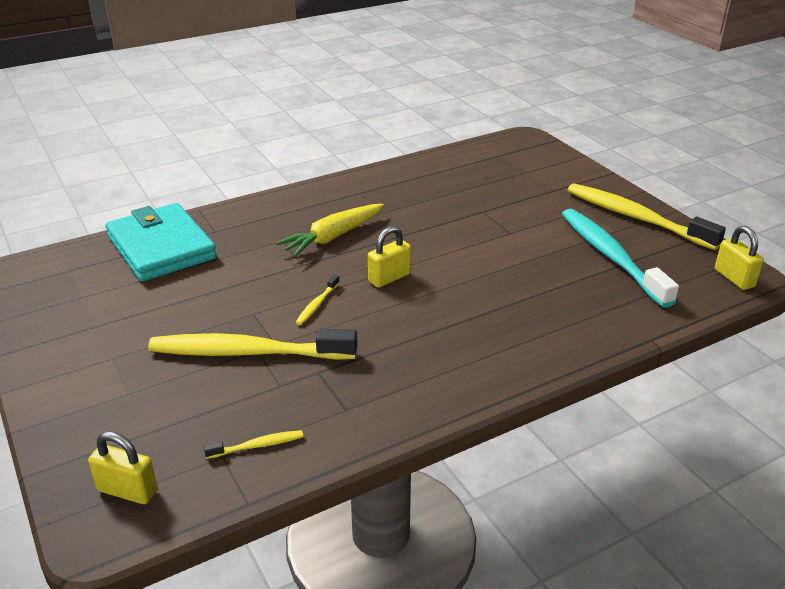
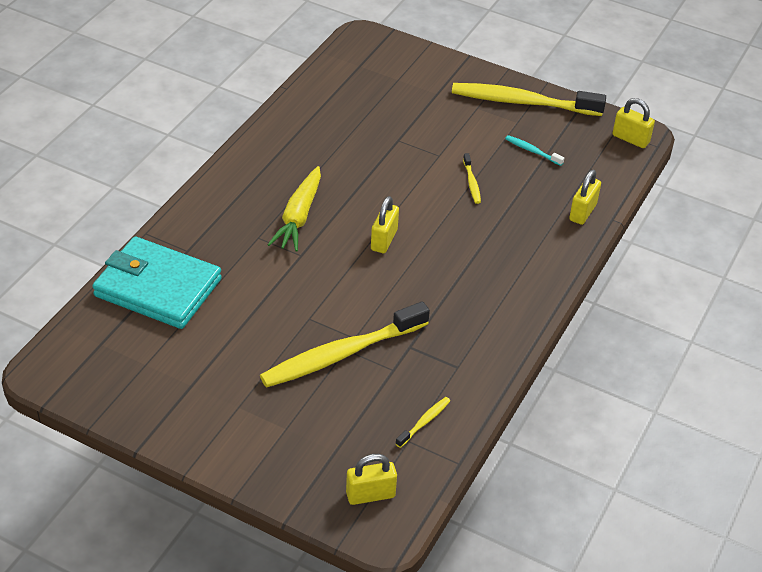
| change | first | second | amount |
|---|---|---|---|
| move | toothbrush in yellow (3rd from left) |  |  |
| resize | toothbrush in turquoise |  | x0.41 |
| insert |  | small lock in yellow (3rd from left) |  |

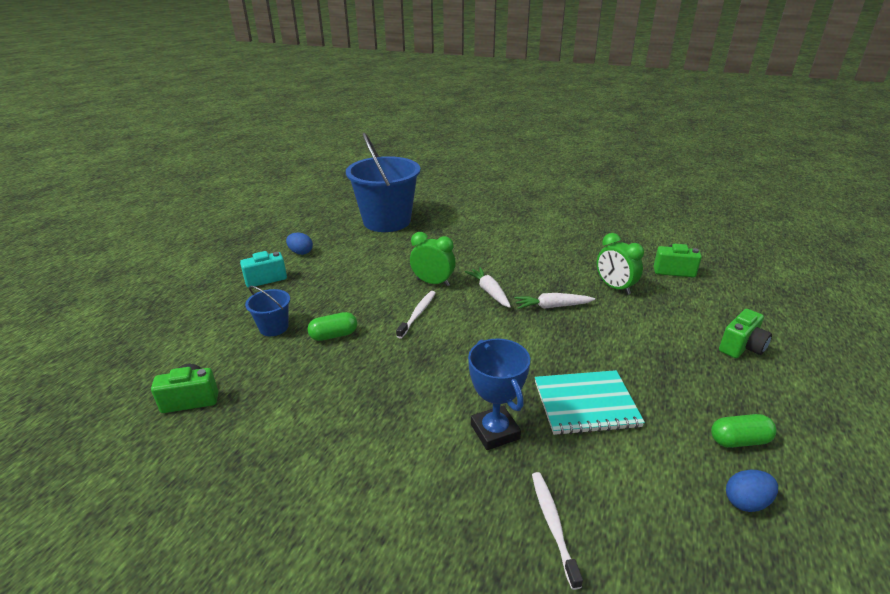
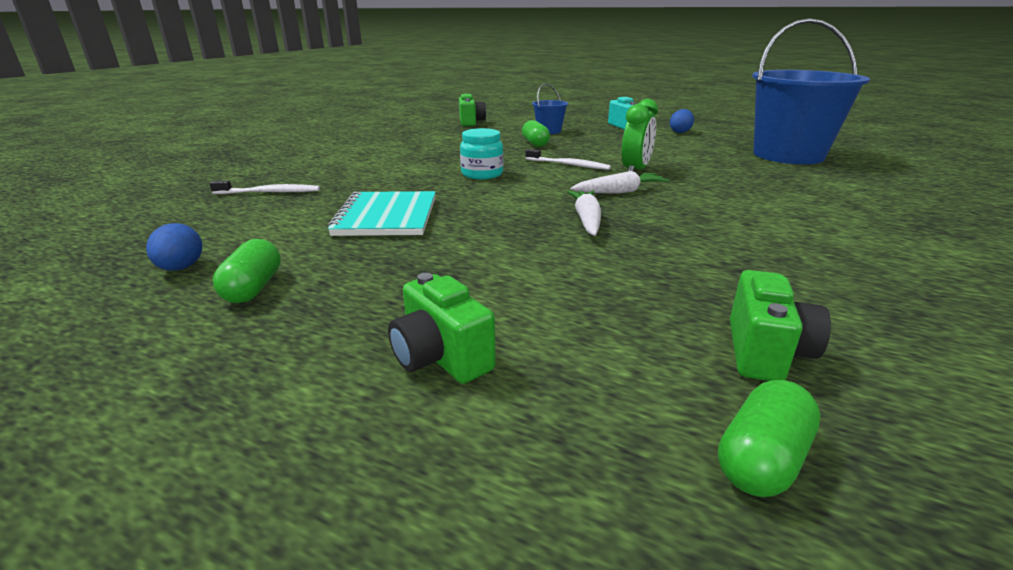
| change | first | second | amount |
|---|---|---|---|
| delete | trophy in royal blue |  |  |
| delete | alarm clock in green (2nd from left) |  |  |
| insert |  | jam jar in turquoise |  |
| insert |  | capsule in green (3rd from left) |  |

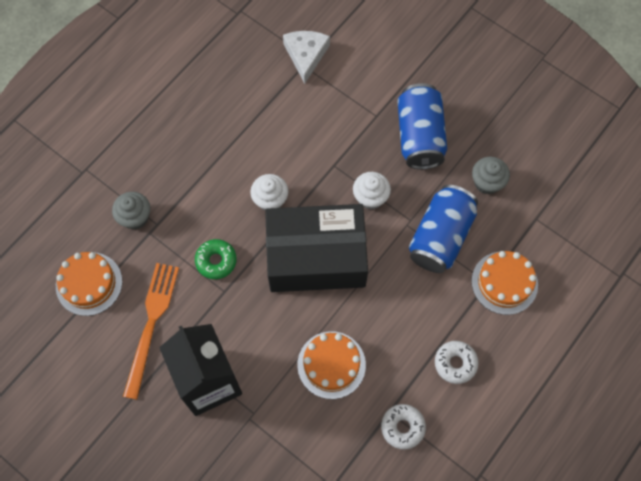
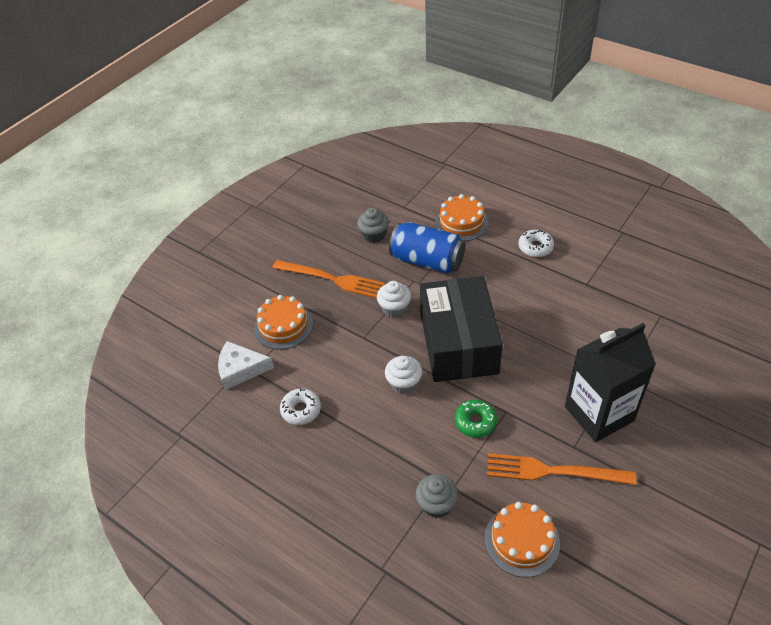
| change | first | second | amount |
|---|---|---|---|
| move | layer cake in bright orange (2nd from left in the first image) | layer cake in bright orange (1st from left) |  |
| move | glazed donut in pure white (1st from left) |  |  |
| replace | can in royal blue (1st from left) | dinner fork in bright orange (1st from left) |  |

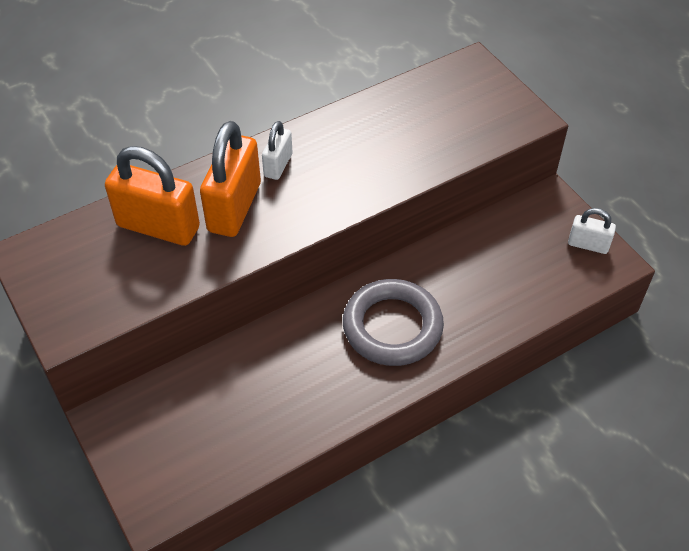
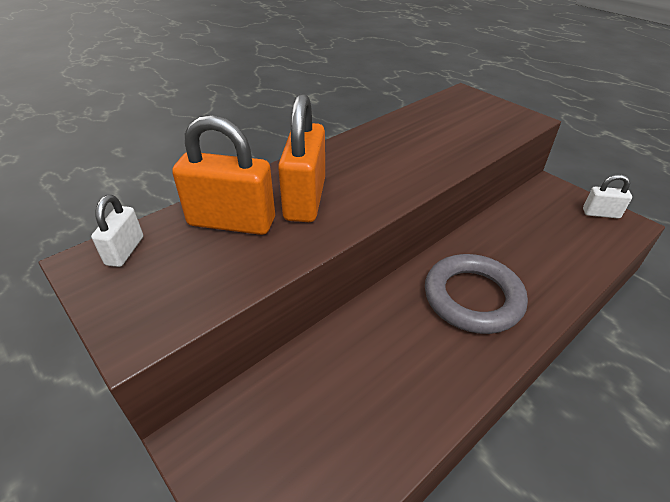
| change | first | second | amount |
|---|---|---|---|
| move | small lock in pure white (1st from left) |  |  |

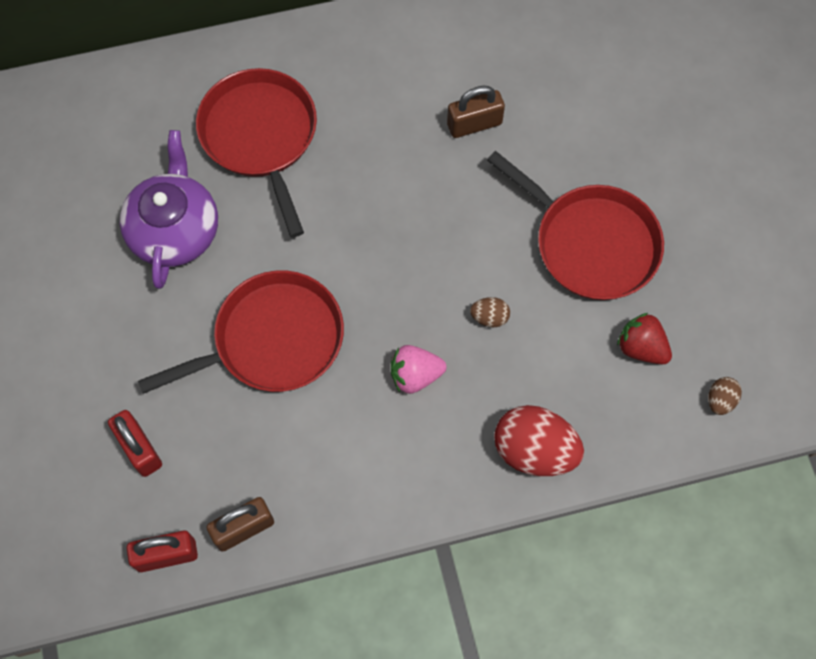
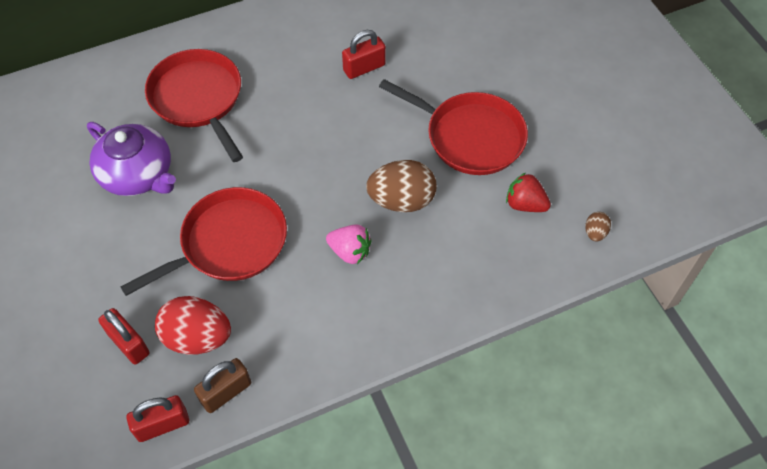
| change | first | second | amount |
|---|---|---|---|
| rotate | china teapot in violet |  | 135 degrees clockwise |
| rotate | berry in pink |  | 135 degrees counterclockwise |
| recolor | small lock in dark brown (2nd from left) | small lock in crimson (3rd from left) |  |
| resize | toy egg in dark brown (1st from left) |  | x2.14 |
| move | toy egg in crimson |  |  |

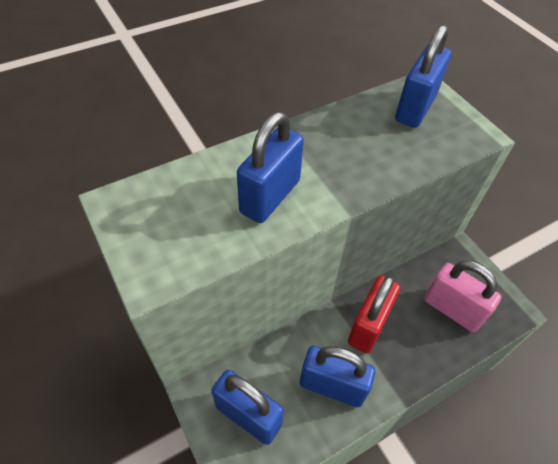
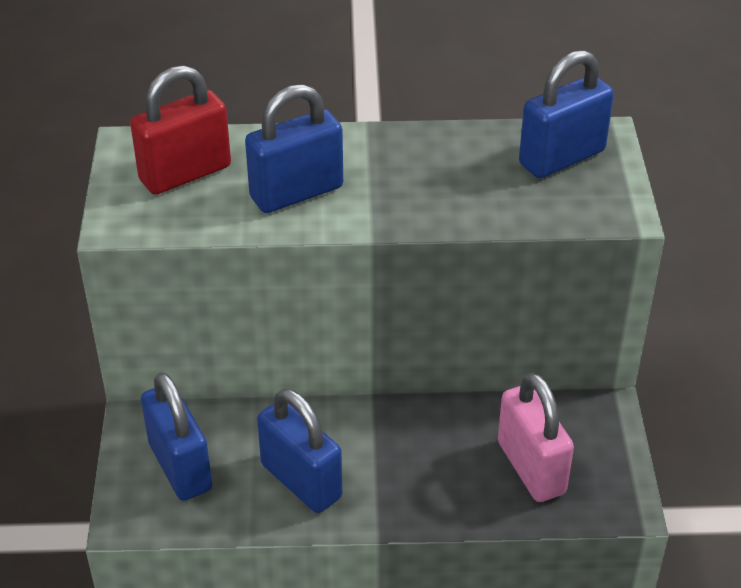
| change | first | second | amount |
|---|---|---|---|
| move | small lock in crimson |  |  |

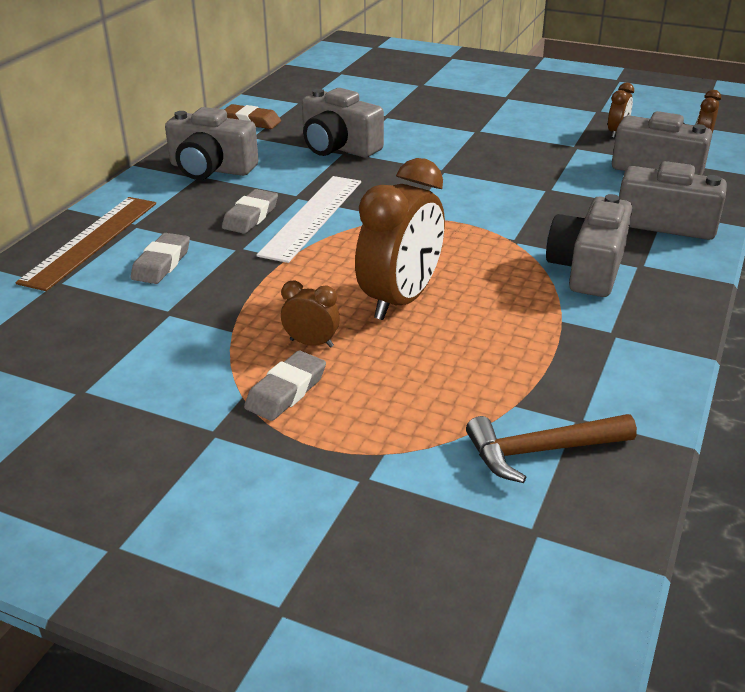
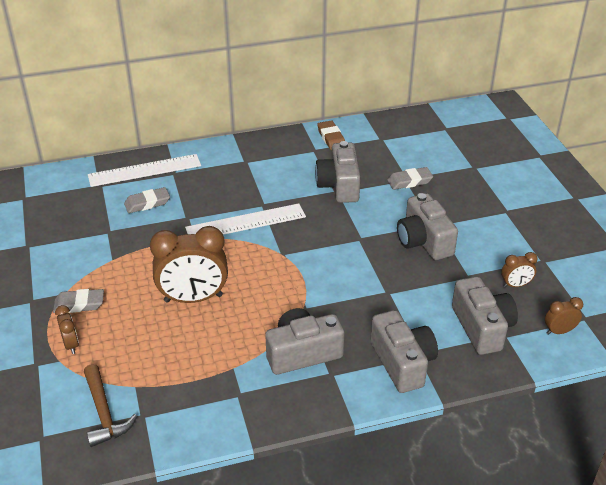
| change | first | second | amount |
|---|---|---|---|
| recolor | straightedge in dark brown | straightedge in pure white (1st from left) |  |
| move | camera in gray (1st from left in the first image) | camera in gray (4th from left) |  |
| move | eraser in gray (2nd from left in the first image) | eraser in gray (3rd from left) |  |
| move | alarm clock in dark brown (1st from left) |  |  |
| rotate | carpenter's hammer in dark brown |  | 150 degrees counterclockwise |

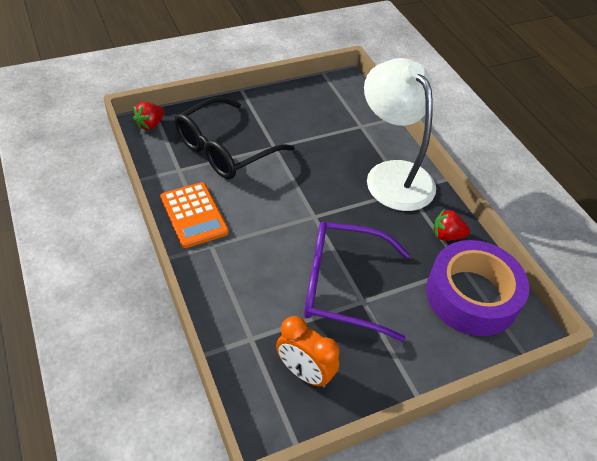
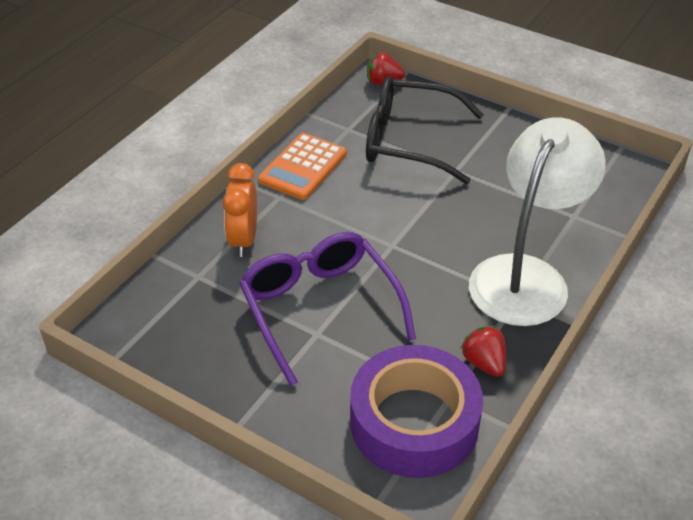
| change | first | second | amount |
|---|---|---|---|
| move | alarm clock in bright orange |  |  |

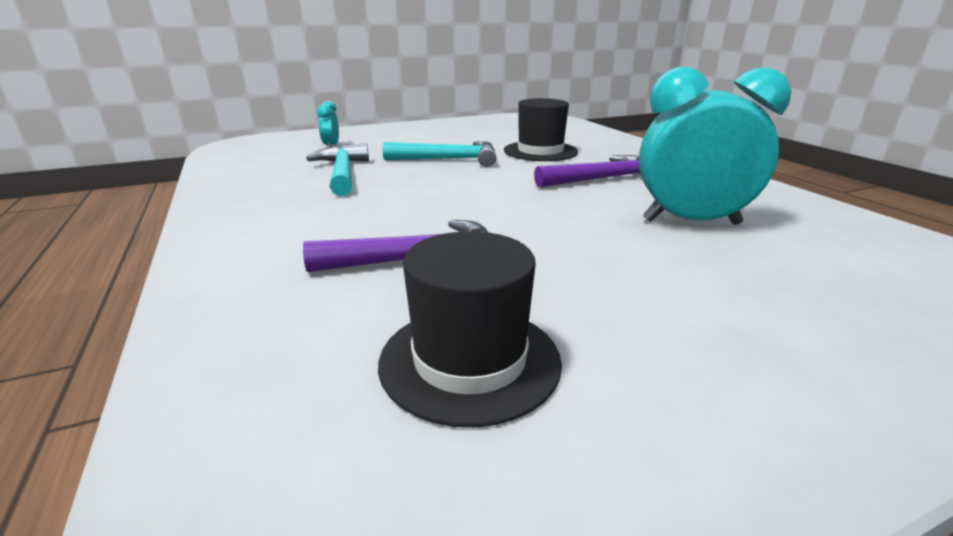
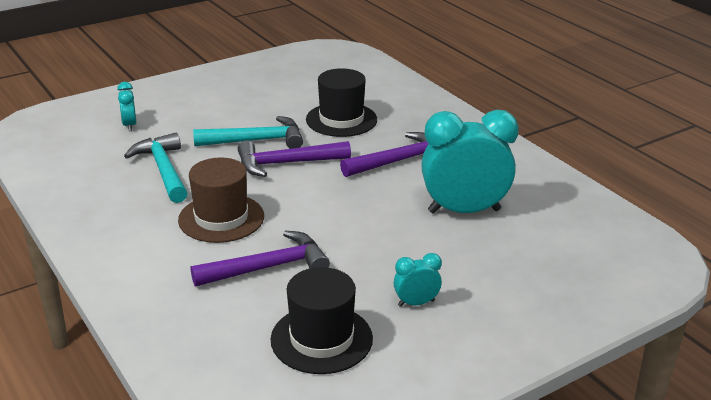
| change | first | second | amount |
|---|---|---|---|
| insert |  | top hat in dark brown |  |
| insert |  | carpenter's hammer in violet (2nd from left) |  |
| insert |  | alarm clock in turquoise (2nd from left) |  |

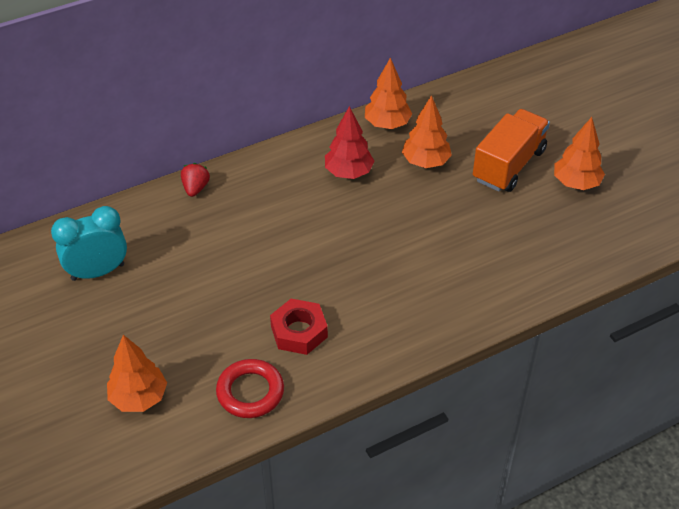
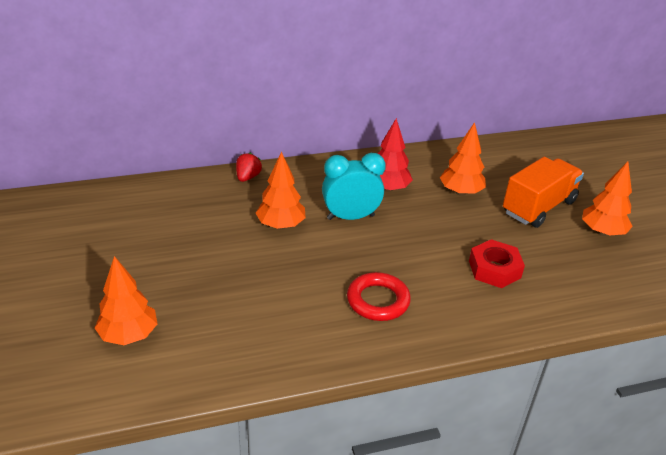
| change | first | second | amount |
|---|---|---|---|
| move | alarm clock in turquoise |  |  |
| move | torus in crimson |  |  |
| move | nut in crimson |  |  |
| move | fir tree in bright orange (2nd from left) |  |  |

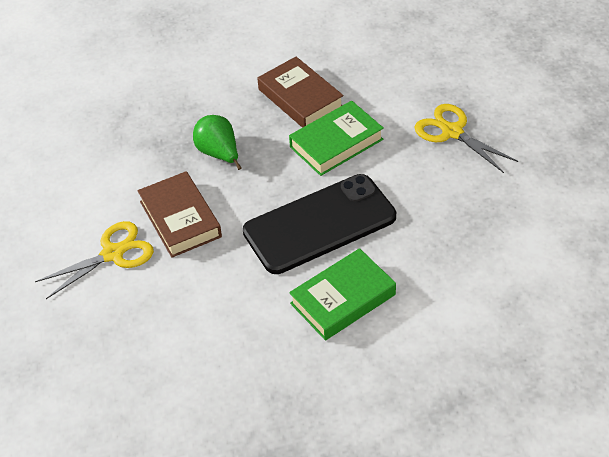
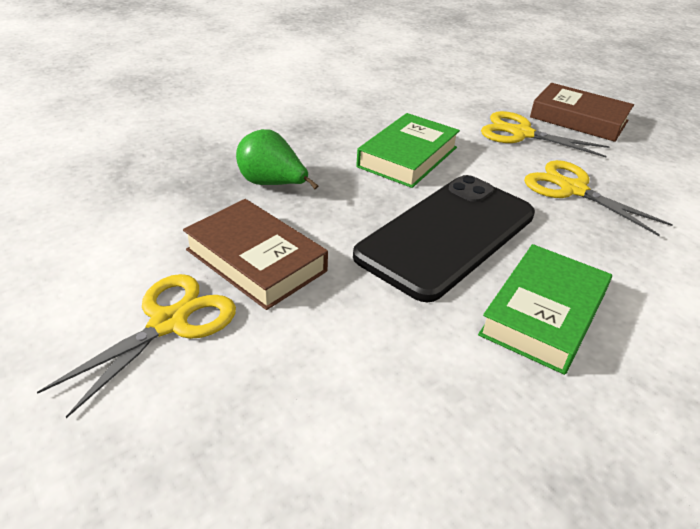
| change | first | second | amount |
|---|---|---|---|
| move | hardback in dark brown (2nd from left) |  |  |
| insert |  | pair of scissors in yellow (3rd from left) |  |

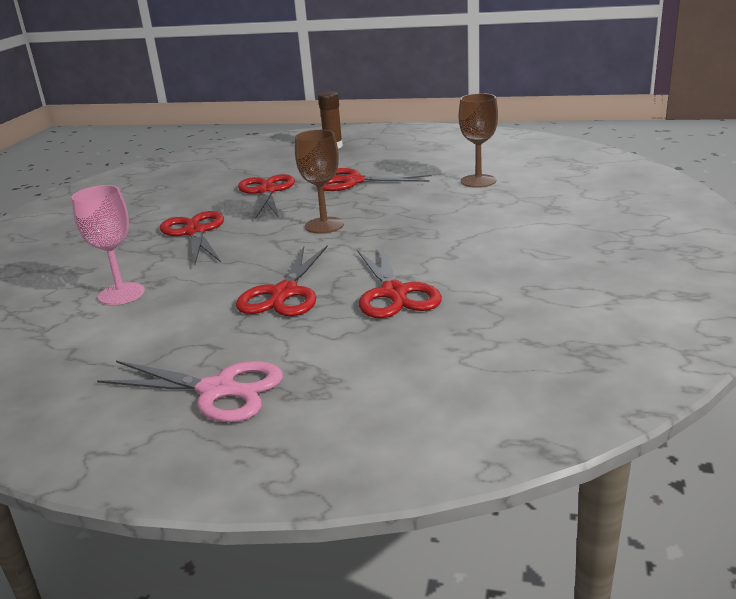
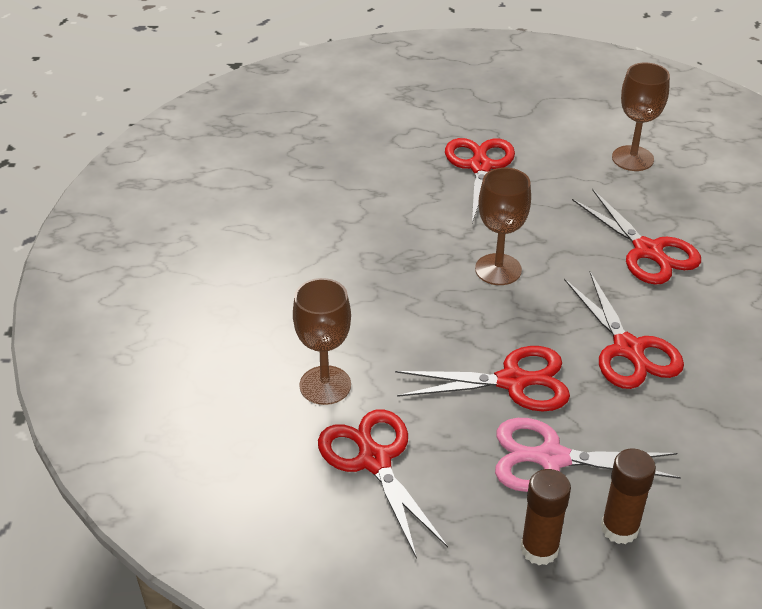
| change | first | second | amount |
|---|---|---|---|
| recolor | wine glass in pink | wine glass in dark brown (3rd from left) |  |
| move | pair of scissors in pink |  |  |
| move | pair of scissors in crimson (5th from left in the first image) | pair of scissors in crimson (1st from left) |  |
| insert |  | glue in dark brown (1st from left) |  |

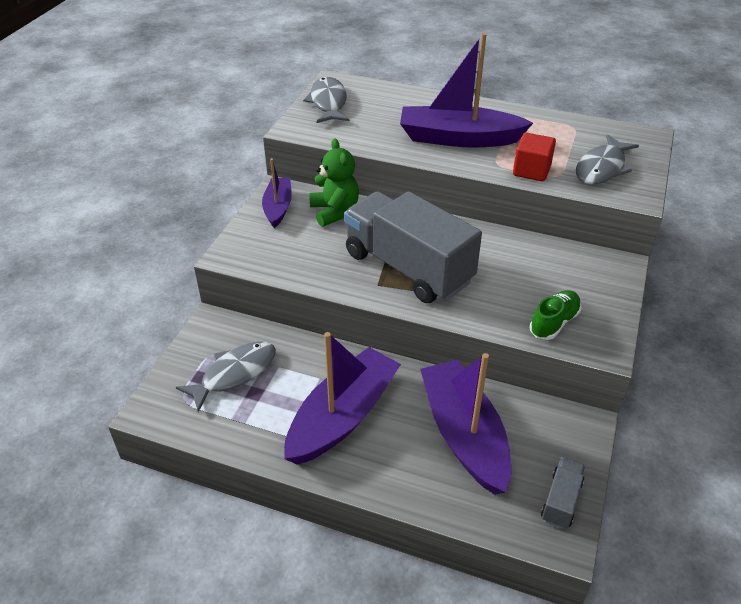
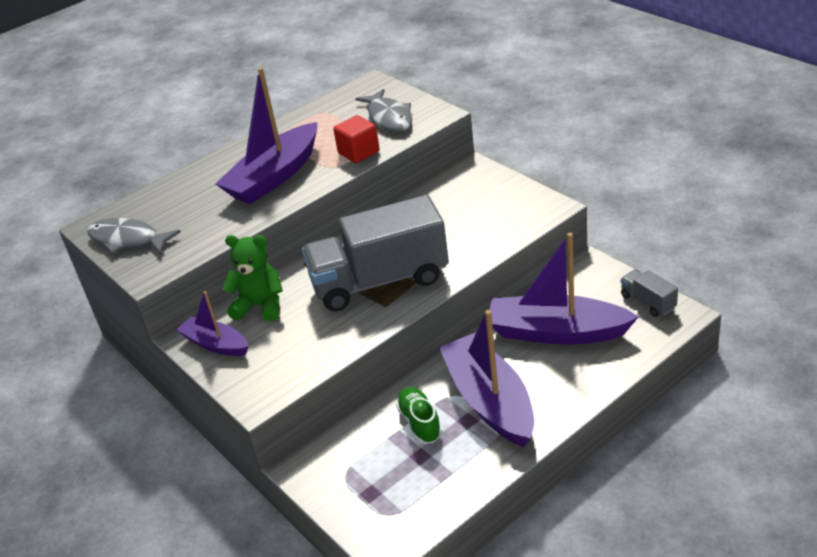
| change | first | second | amount |
|---|---|---|---|
| delete | fish figure in gray (1st from left) |  |  |
| move | shoe in green |  |  |

